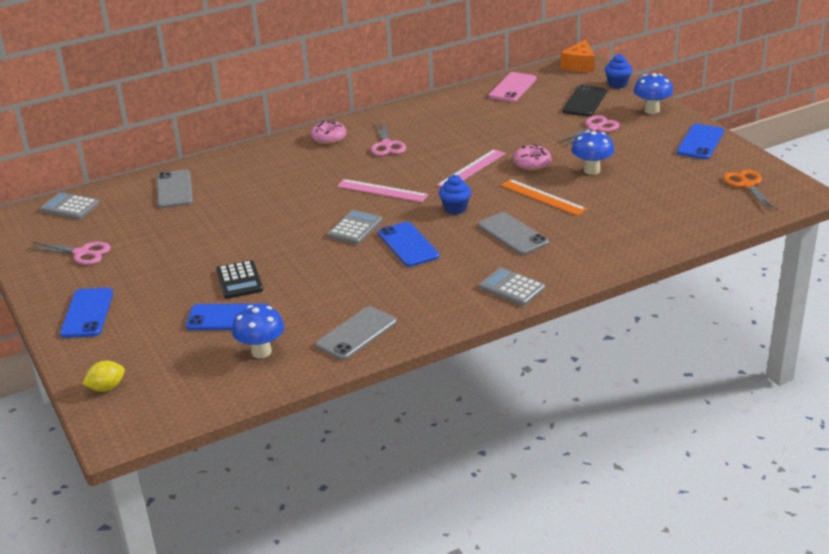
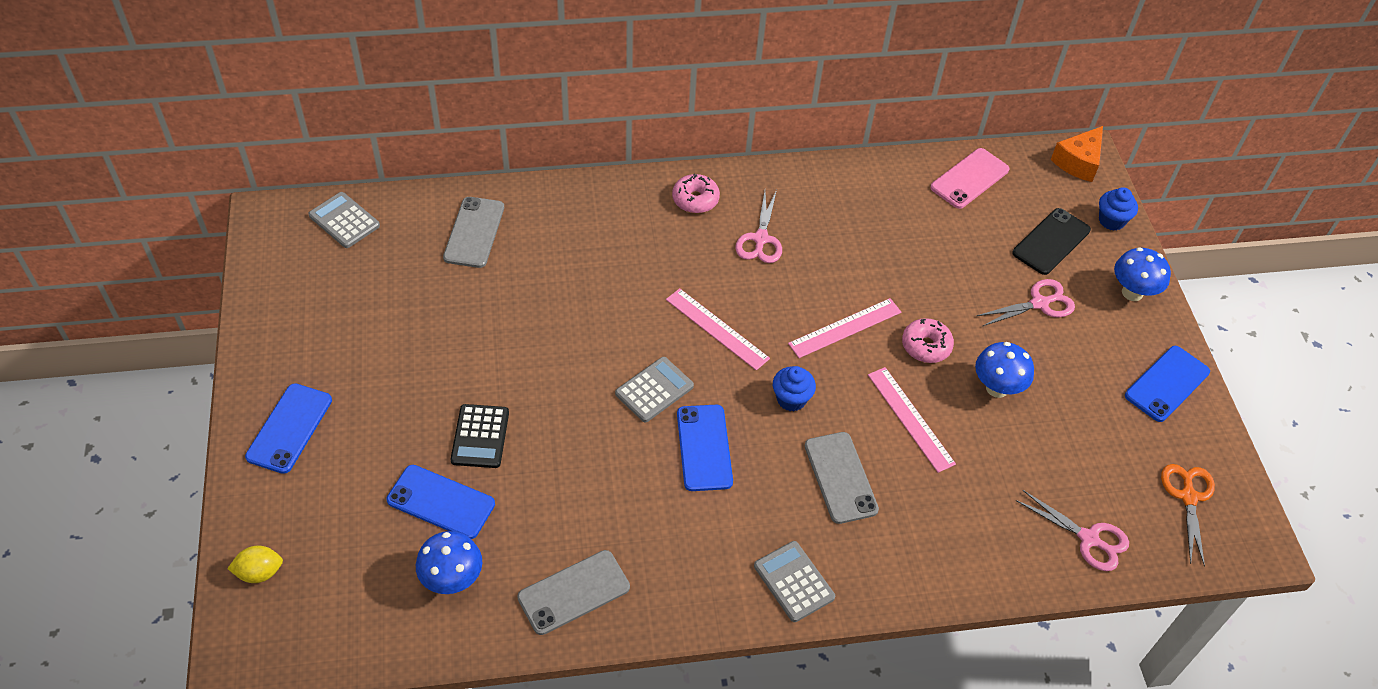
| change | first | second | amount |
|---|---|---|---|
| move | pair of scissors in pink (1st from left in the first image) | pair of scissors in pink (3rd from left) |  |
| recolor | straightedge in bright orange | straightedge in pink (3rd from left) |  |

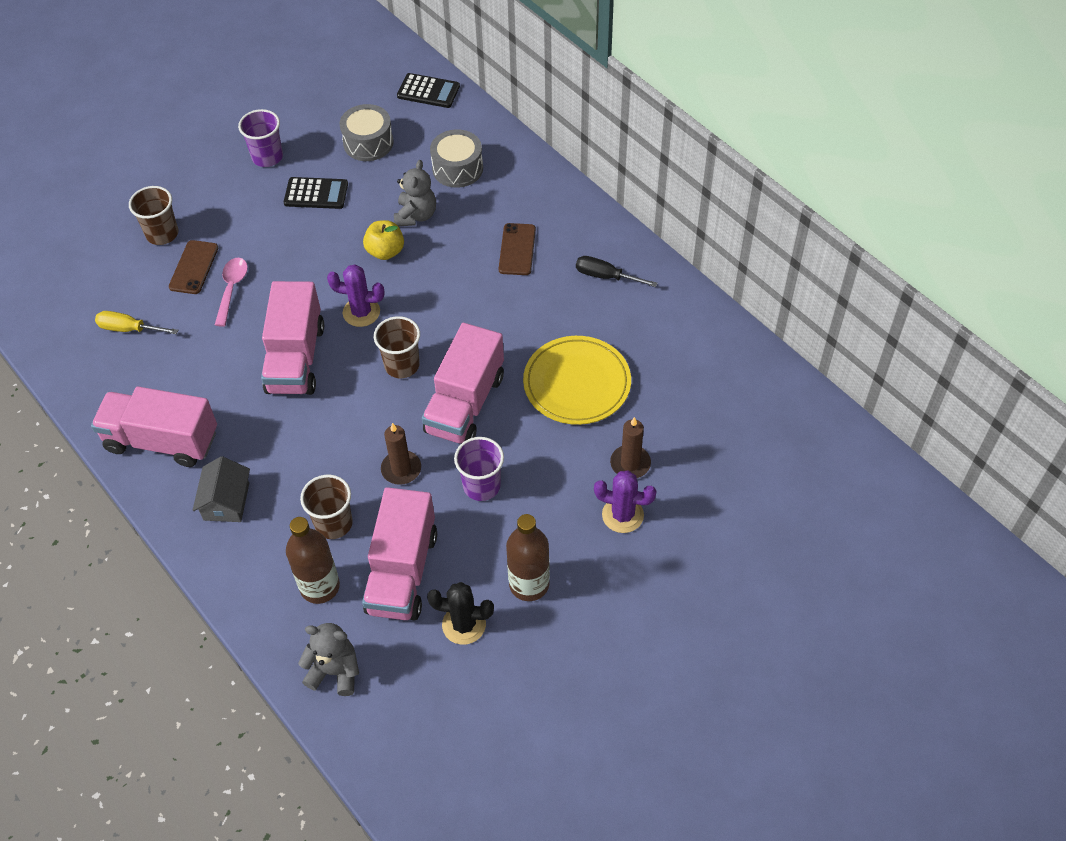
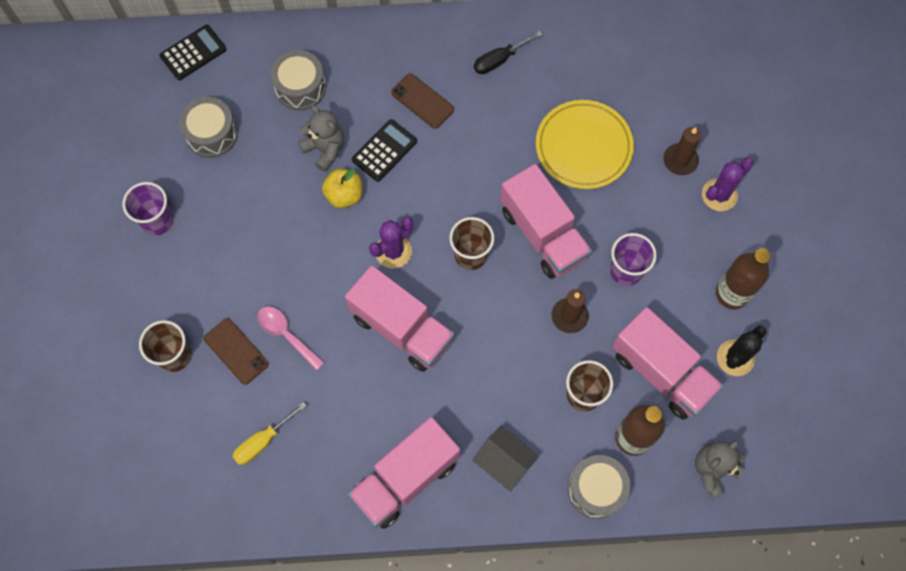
| change | first | second | amount |
|---|---|---|---|
| move | calculator in ebony (1st from left in the first image) | calculator in ebony (2nd from left) |  |
| insert |  | drum in gray (3rd from left) |  |

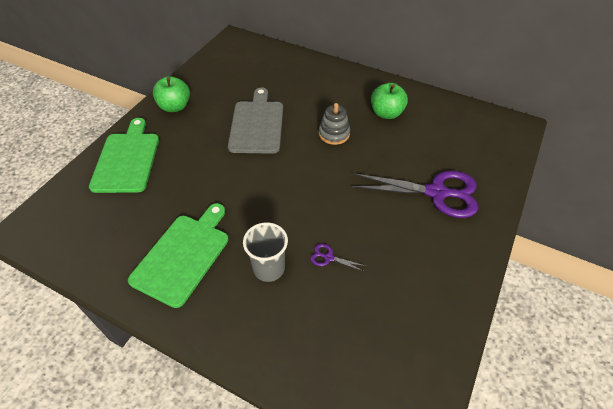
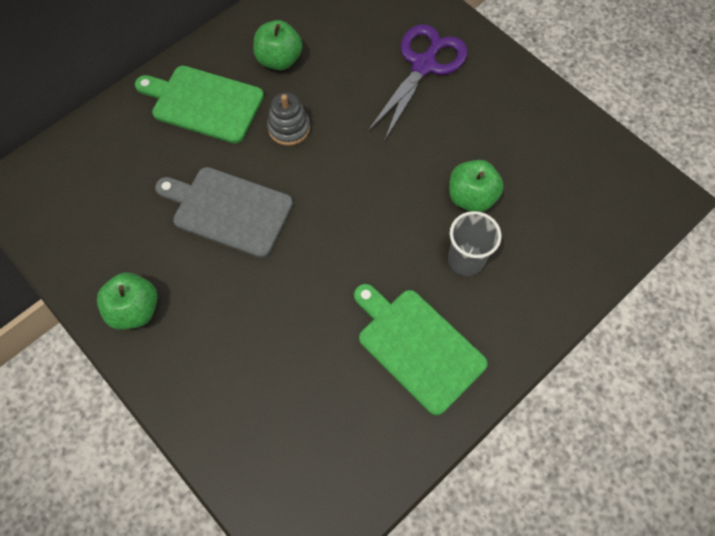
| change | first | second | amount |
|---|---|---|---|
| move | bread board in green (1st from left) |  |  |
| replace | pair of scissors in violet (1st from left) | apple fruit in green (3rd from left) |  |

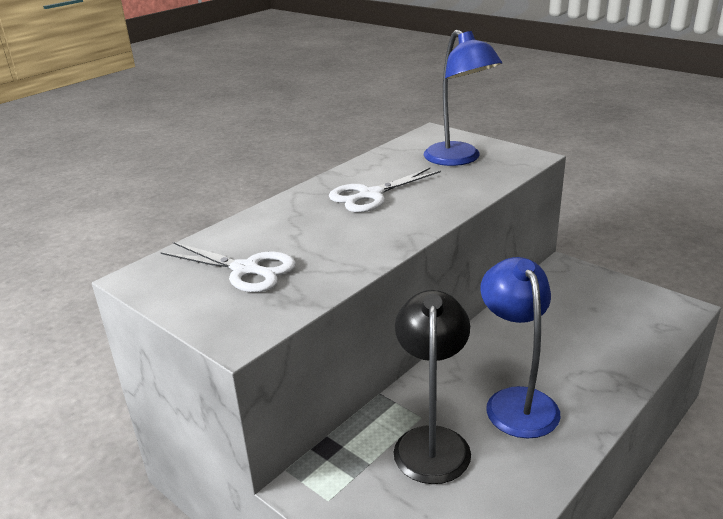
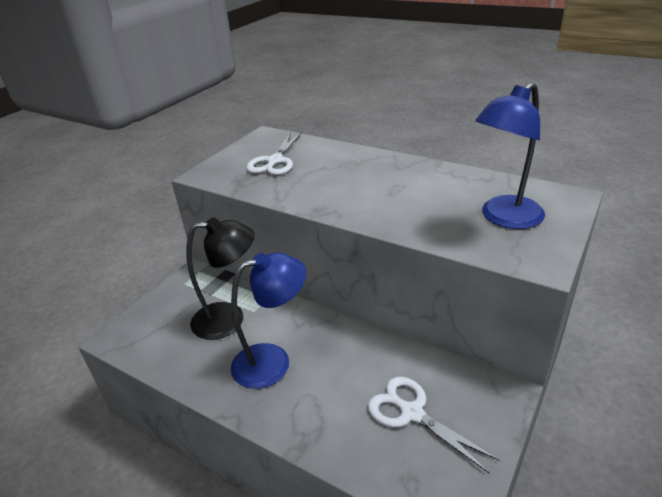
| change | first | second | amount |
|---|---|---|---|
| move | pair of scissors in pure white (2nd from left) |  |  |

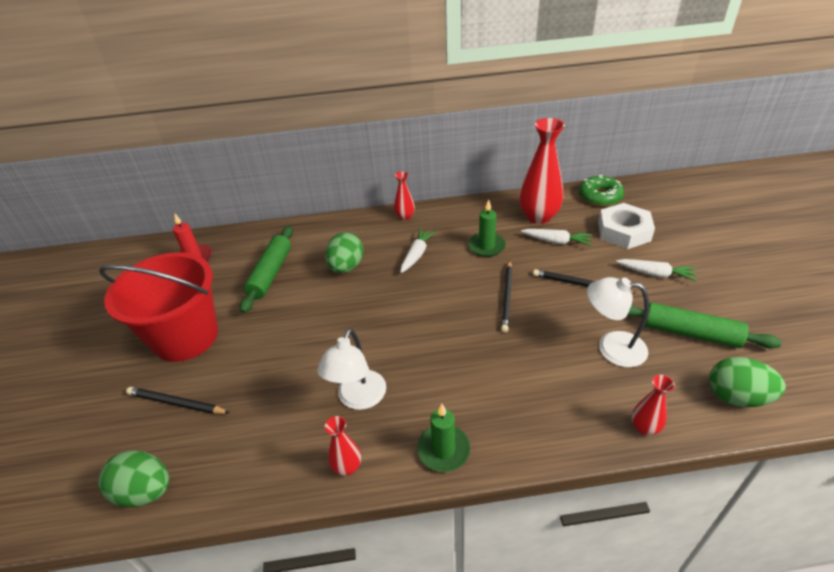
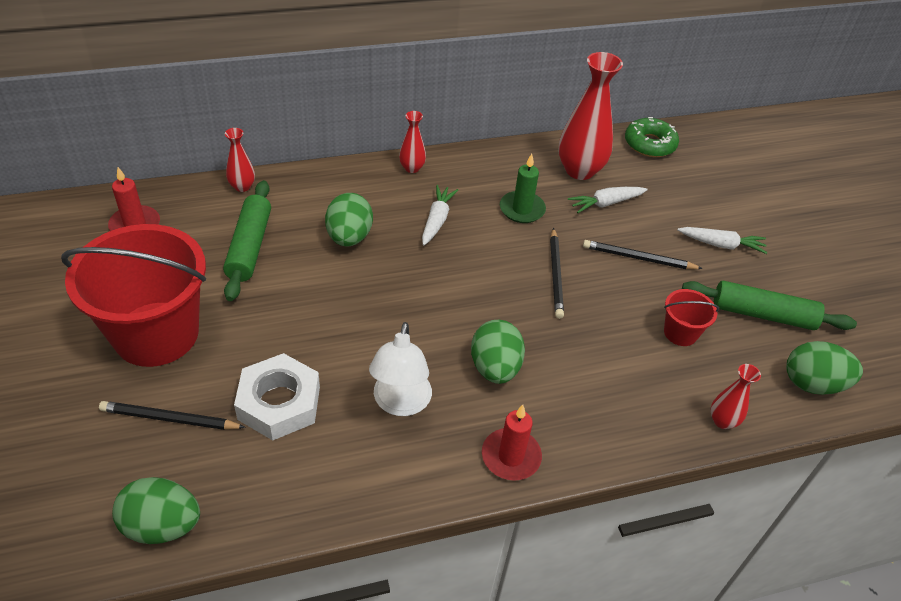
| change | first | second | amount |
|---|---|---|---|
| move | flower vase in crimson (1st from left) |  |  |
| recolor | pillar candle in green (1st from left) | pillar candle in crimson (2nd from left) |  |
| rotate | carrot in pure white (2nd from left) |  | 150 degrees clockwise |
| replace | desk lamp in pure white (2nd from left) | bucket in crimson (2nd from left) |  |
| move | nut in pure white |  |  |
| insert |  | toy egg in green (3rd from left) |  |

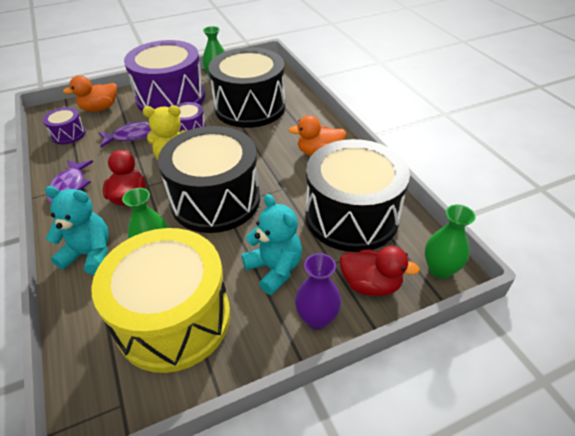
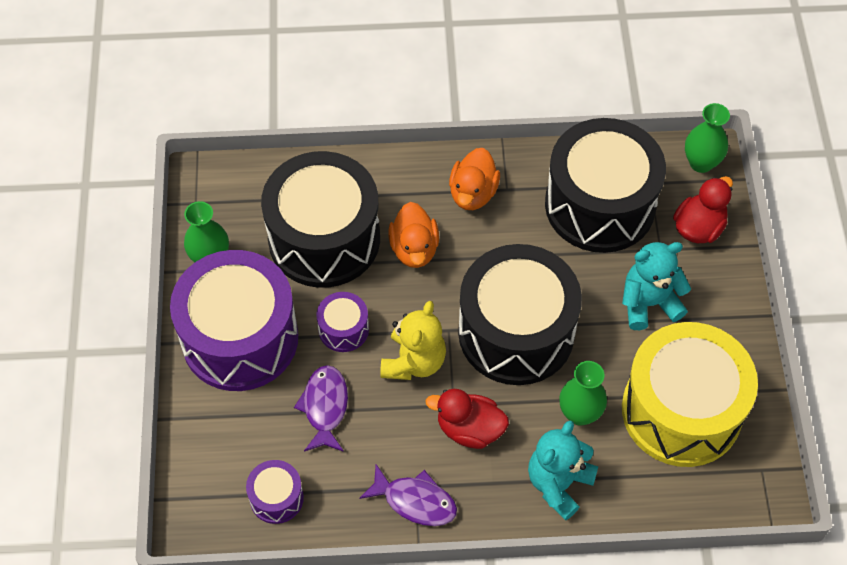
| change | first | second | amount |
|---|---|---|---|
| move | duck in bright orange (1st from left) |  |  |
| delete | flower vase in violet |  |  |

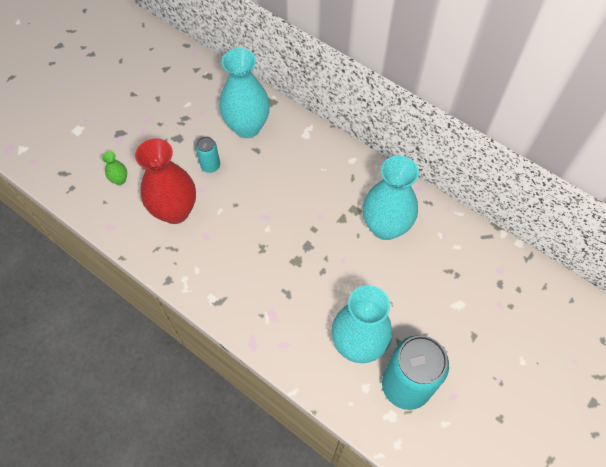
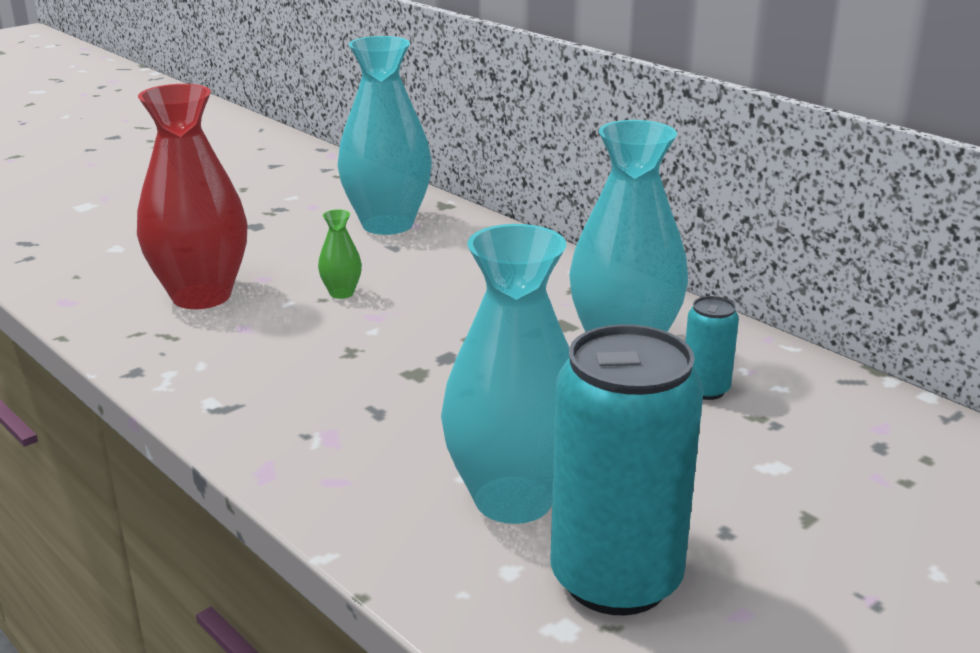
| change | first | second | amount |
|---|---|---|---|
| move | flower vase in green |  |  |
| move | can in turquoise (1st from left in the first image) | can in turquoise (2nd from left) |  |

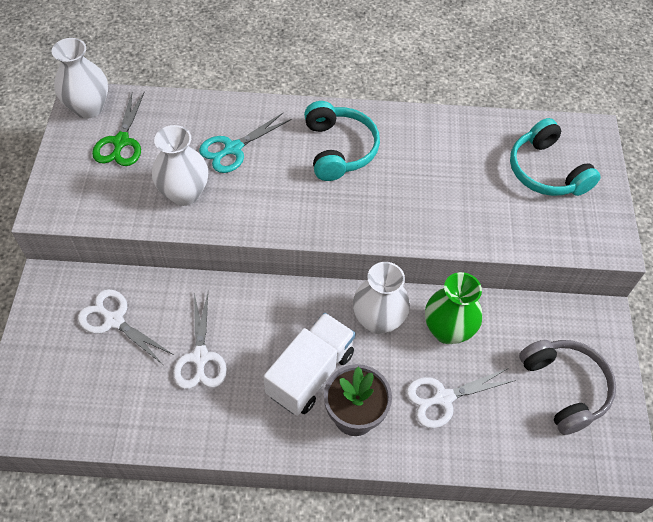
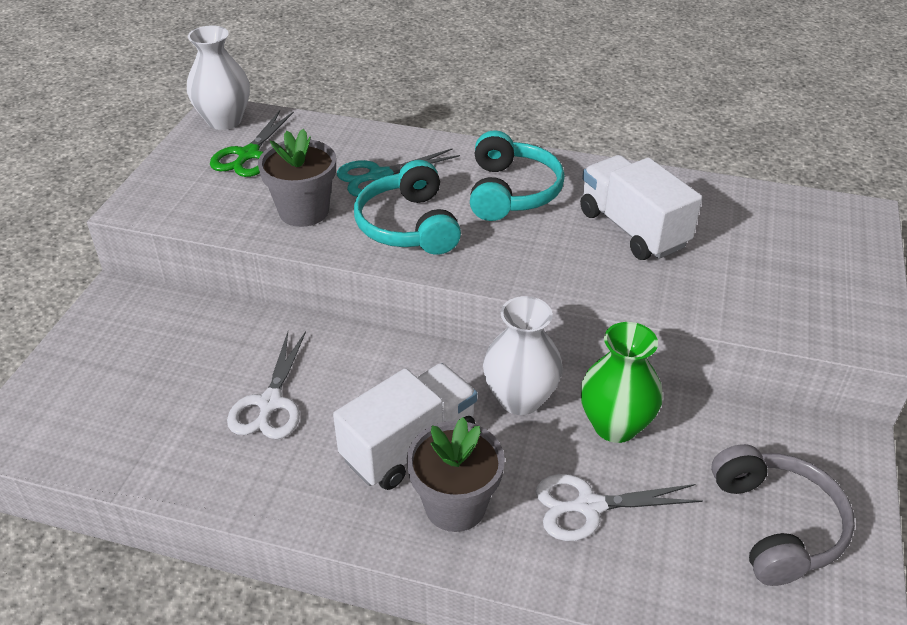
| change | first | second | amount |
|---|---|---|---|
| delete | pair of scissors in pure white (1st from left) |  |  |
| replace | flower vase in pure white (2nd from left) | flower pot in gray (1st from left) |  |
| move | over-ear headphones in turquoise (2nd from left in the first image) | over-ear headphones in turquoise (1st from left) |  |
| insert |  | lorry in pure white (2nd from left) |  |

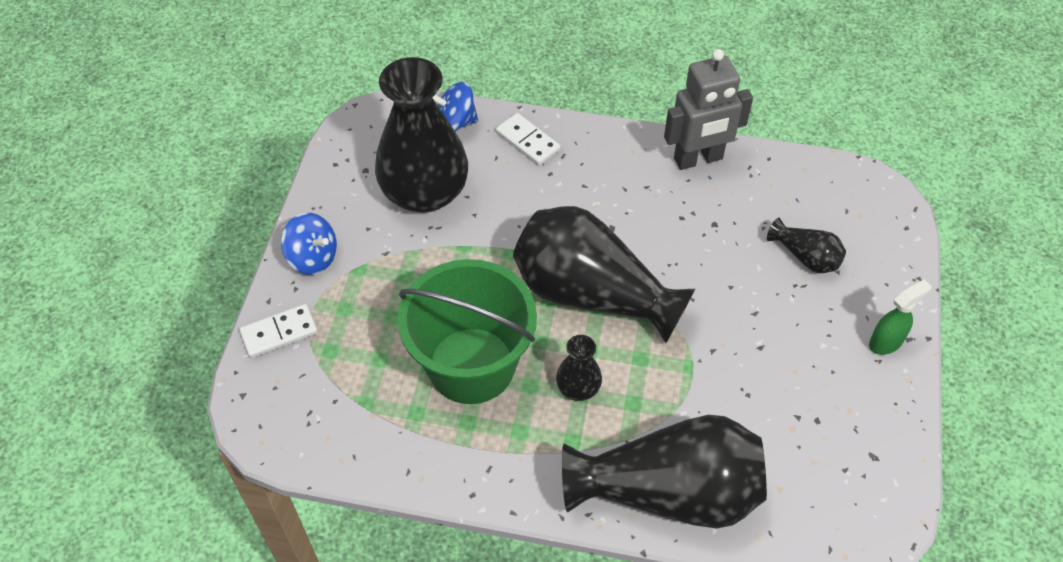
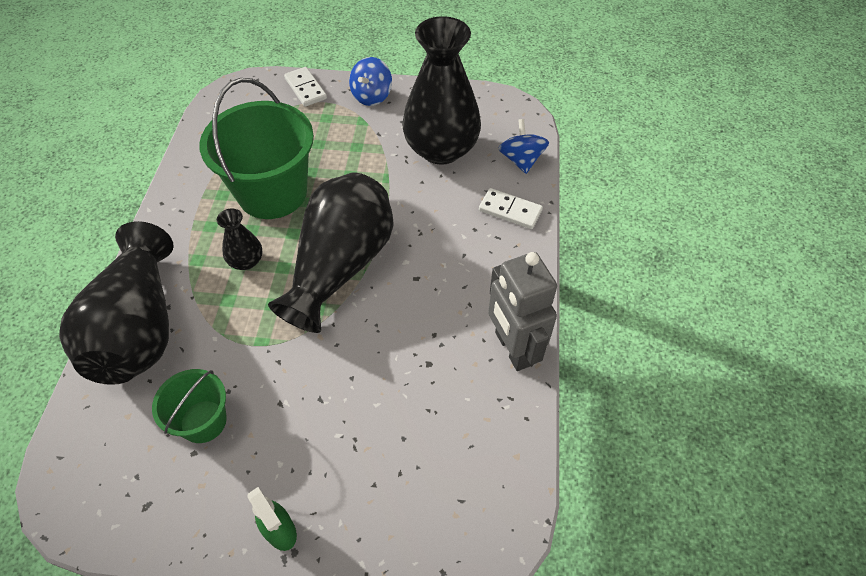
| change | first | second | amount |
|---|---|---|---|
| rotate | domino in pure white (2nd from left) |  | 75 degrees clockwise |
| delete | flower vase in ebony (5th from left) |  |  |
| insert |  | bucket in green (1st from left) |  |

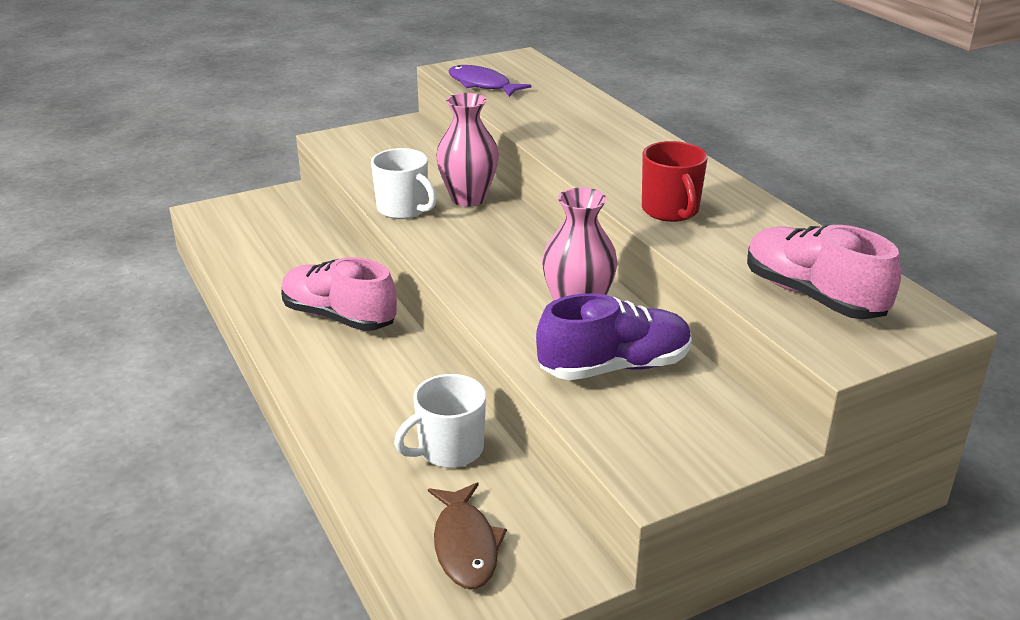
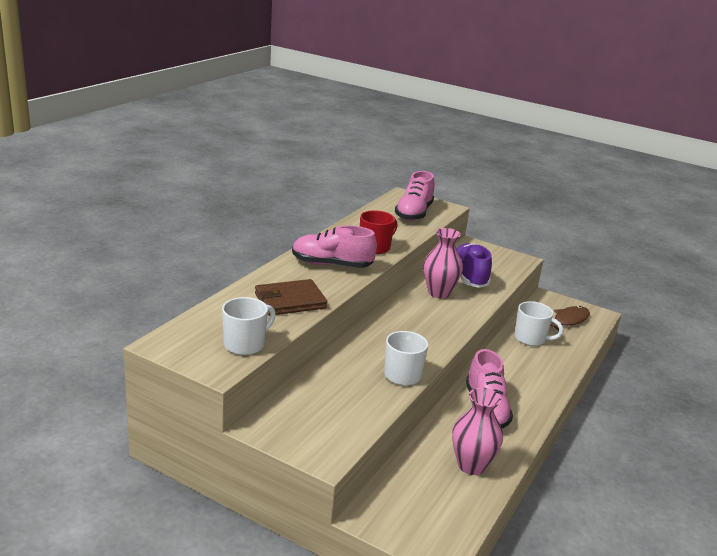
| change | first | second | amount |
|---|---|---|---|
| move | flower vase in pink (1st from left in the first image) | flower vase in pink (2nd from left) |  |
| replace | fish figure in violet | coffee mug in pure white (1st from left) |  |
| rotate | shoe in violet |  | 45 degrees clockwise |
| insert |  | billfold in dark brown |  |
| insert |  | shoe in pink (1st from left) |  |

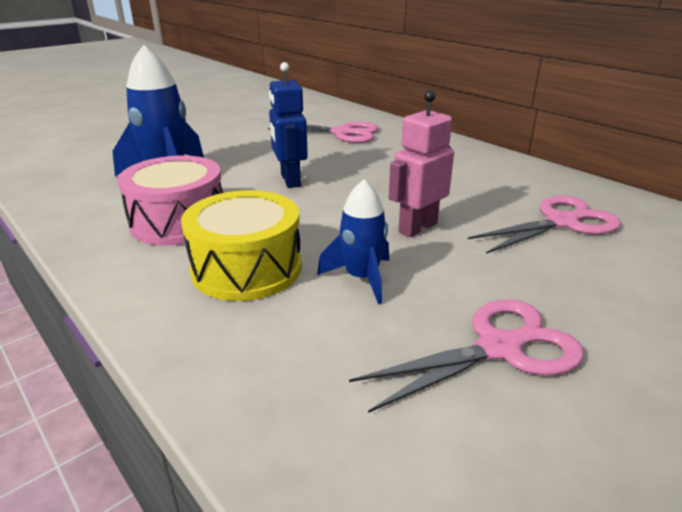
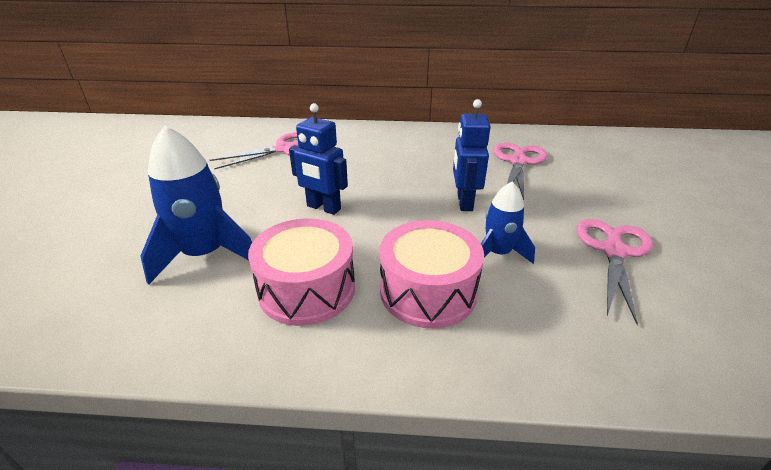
| change | first | second | amount |
|---|---|---|---|
| recolor | drum in yellow | drum in pink (2nd from left) |  |
| recolor | robot in pink | robot in royal blue (2nd from left) |  |

